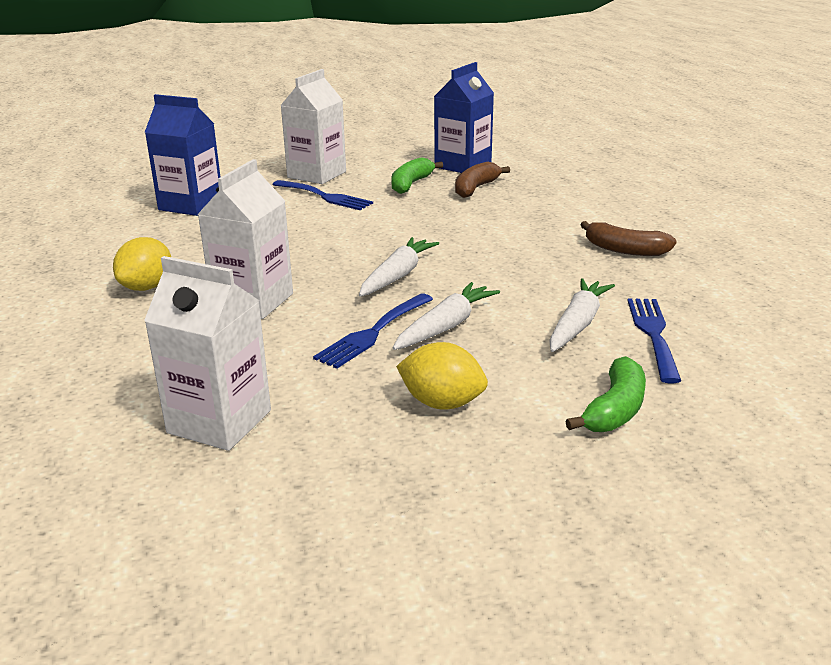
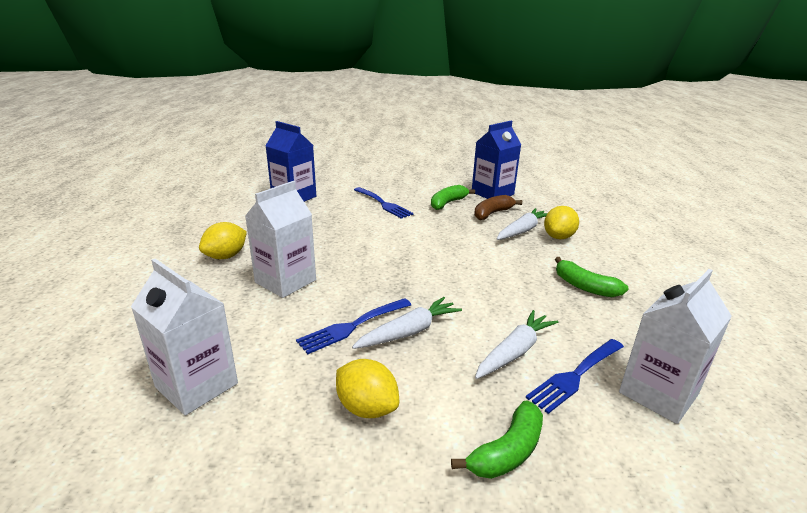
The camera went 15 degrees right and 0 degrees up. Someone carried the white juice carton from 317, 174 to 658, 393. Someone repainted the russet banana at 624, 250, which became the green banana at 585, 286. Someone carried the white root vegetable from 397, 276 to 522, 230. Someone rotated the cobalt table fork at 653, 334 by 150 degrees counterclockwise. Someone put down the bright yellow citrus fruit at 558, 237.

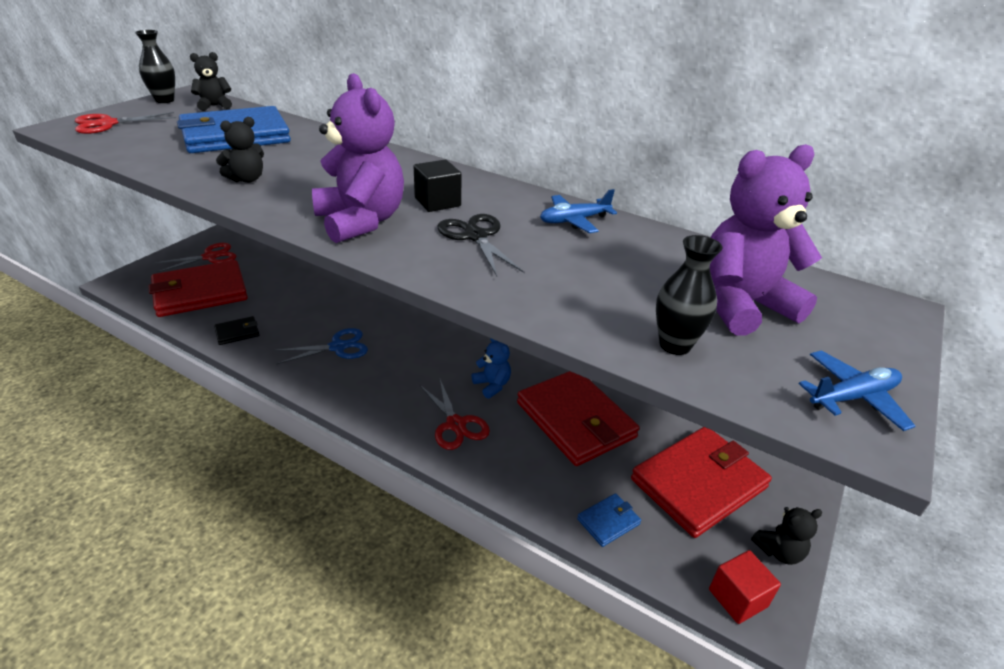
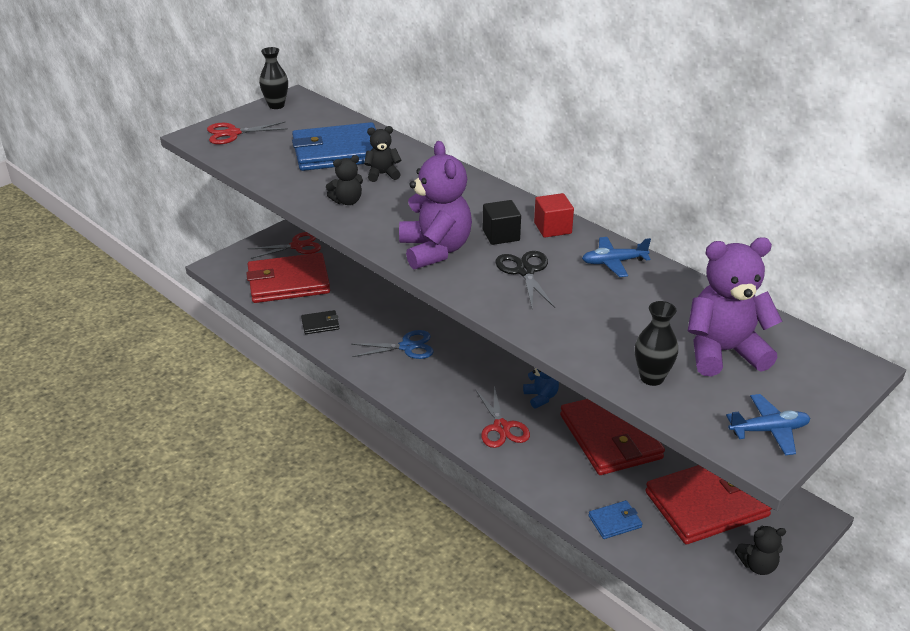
The camera went 15 degrees right and 0 degrees up. Someone carried the jet-black stuffed bear from 214, 106 to 382, 174. Someone carried the scarlet cube from 737, 598 to 552, 228.

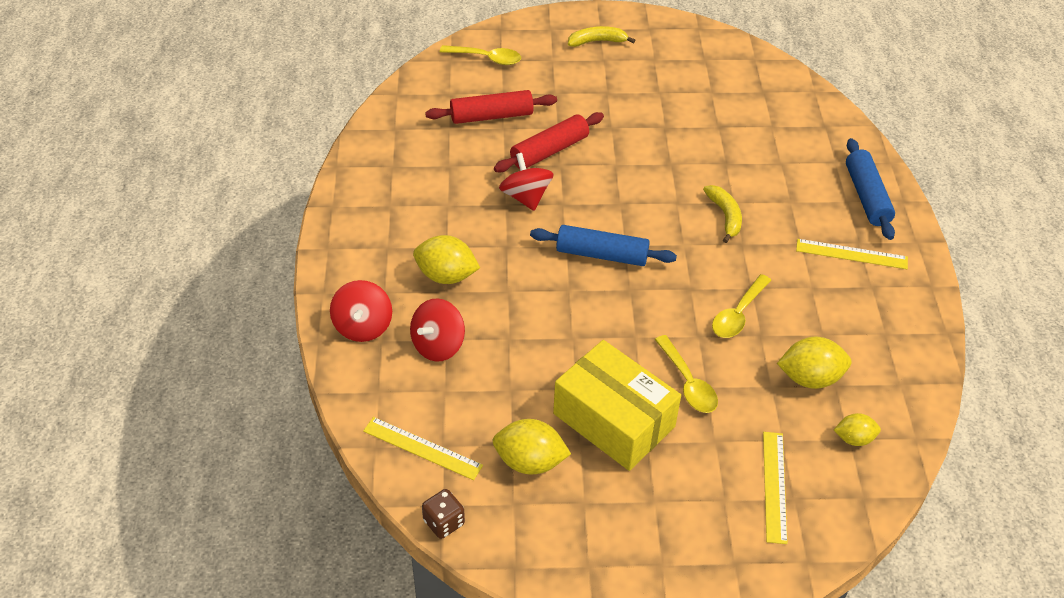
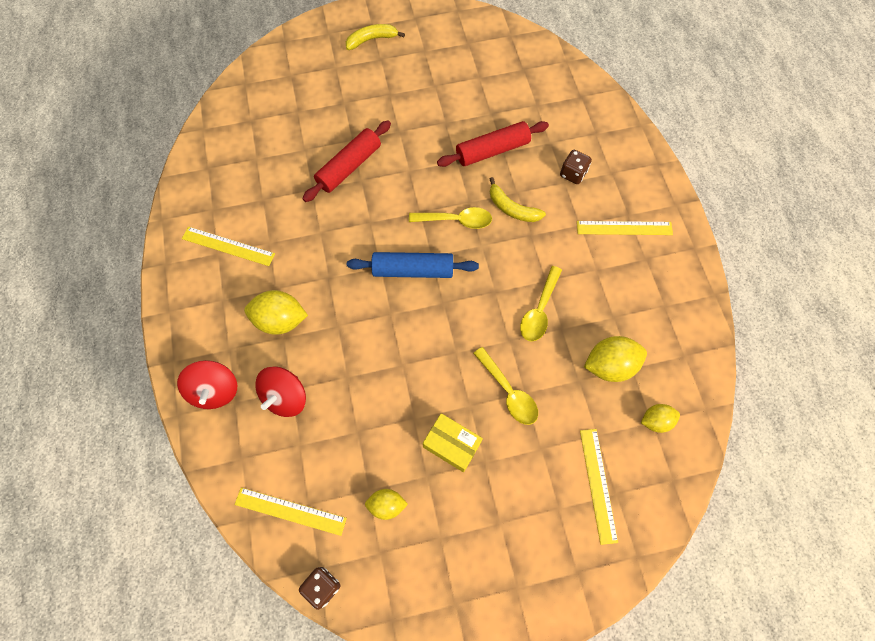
The camera went 10 degrees left and 20 degrees up. Someone carried the bright yellow tablespoon from 486, 58 to 456, 220. Someone carried the scarlet pastry roller from 491, 116 to 492, 150. Someone took away the cobalt pastry roller at 866, 196. Someone took away the scarlet whirligig at 526, 197. Someone rotated the bright yellow banana at 725, 216 by 150 degrees clockwise. Someone scaled the bright yellow package at 614, 420 by 0.54. Someone scaled the bright yellow citrus fruit at 530, 462 by 0.61. Someone put down the russet dice at 573, 174. Someone put down the bright yellow measuring stick at 228, 246.

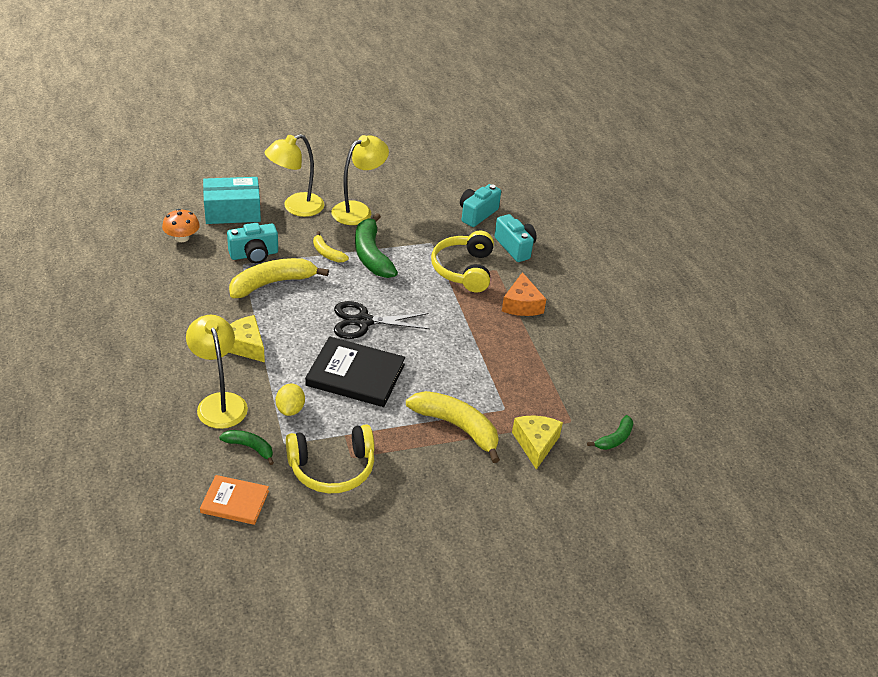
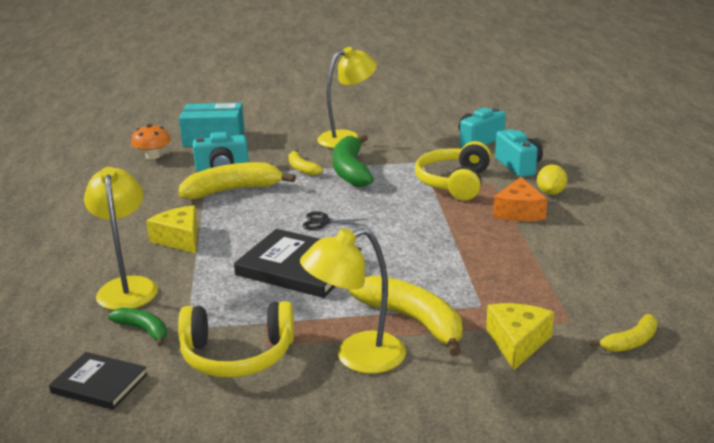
The camera went 15 degrees right and 15 degrees down. Someone carried the bright yellow desk lamp from 296, 207 to 357, 357. Someone scaled the jet-black pair of scissors at 363, 321 by 0.57. Someone carried the bright yellow citrus fruit from 290, 409 to 550, 193. Someone repainted the green banana at 614, 439, which became the bright yellow banana at 630, 342. Someone repainted the orange-coloured book at 235, 502, which became the jet-black book at 99, 383.

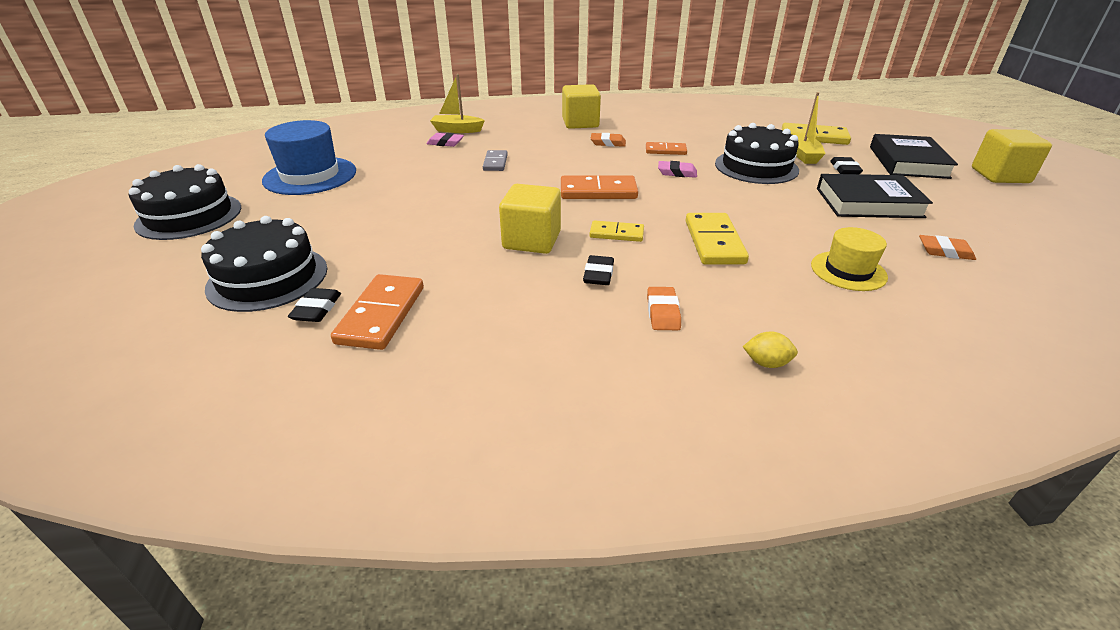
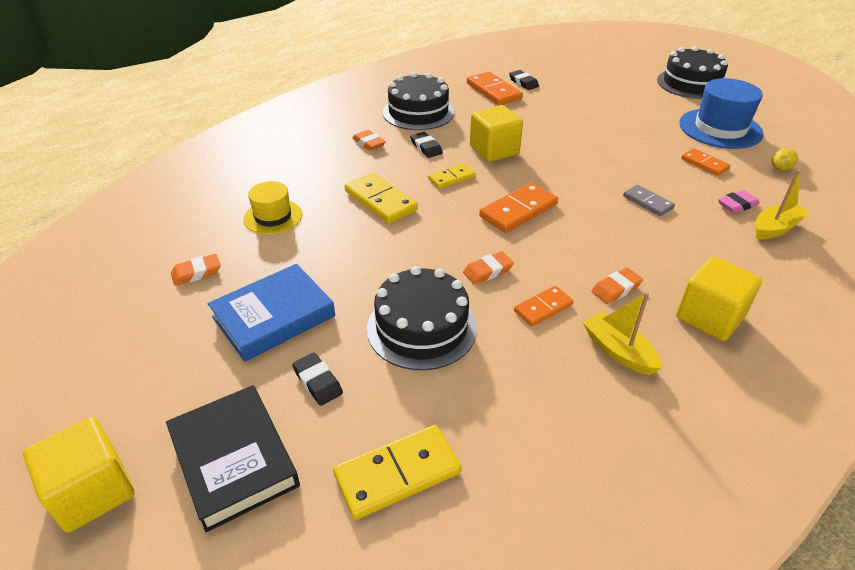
The camera went 140 degrees right and 5 degrees up. Someone carried the bright yellow toy boat from 803, 155 to 618, 351. Someone repainted the pink eraser at 677, 173, which became the orange-coloured eraser at 488, 271. Someone repainted the jet-black book at 868, 202, which became the cobalt book at 273, 317. Someone carried the jet-black layer cake from 268, 278 to 418, 112. Someone carried the bright yellow citrus fruit from 766, 363 to 780, 168. Someone put down the orange-coloured domino piece at 704, 164.

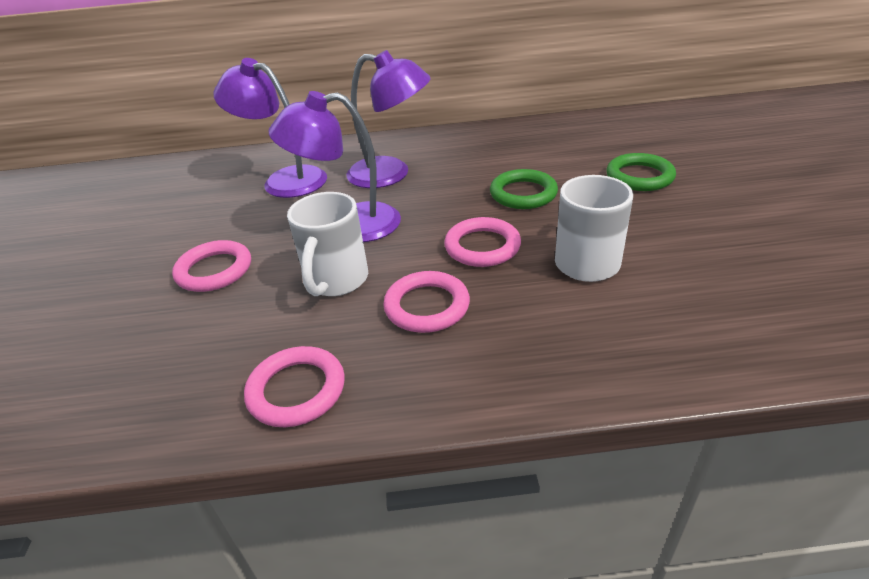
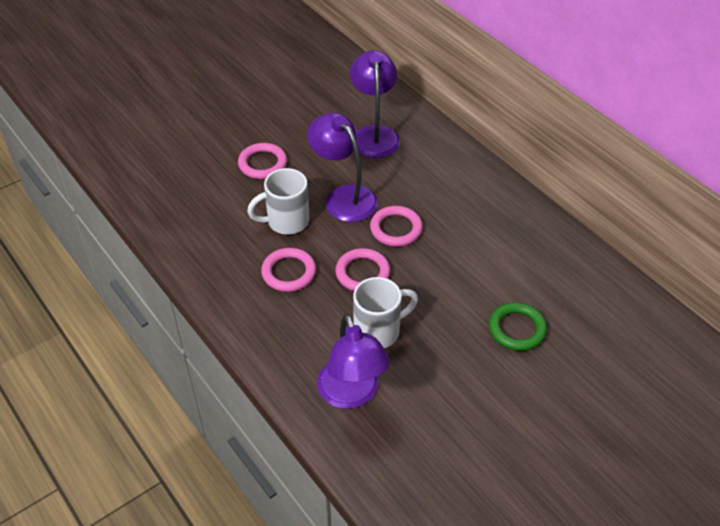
The camera went 55 degrees right and 10 degrees up. Someone carried the purple desk lamp from 391, 174 to 352, 394. Someone took away the green torus at 523, 194. Someone carried the pink torus from 296, 390 to 396, 229.

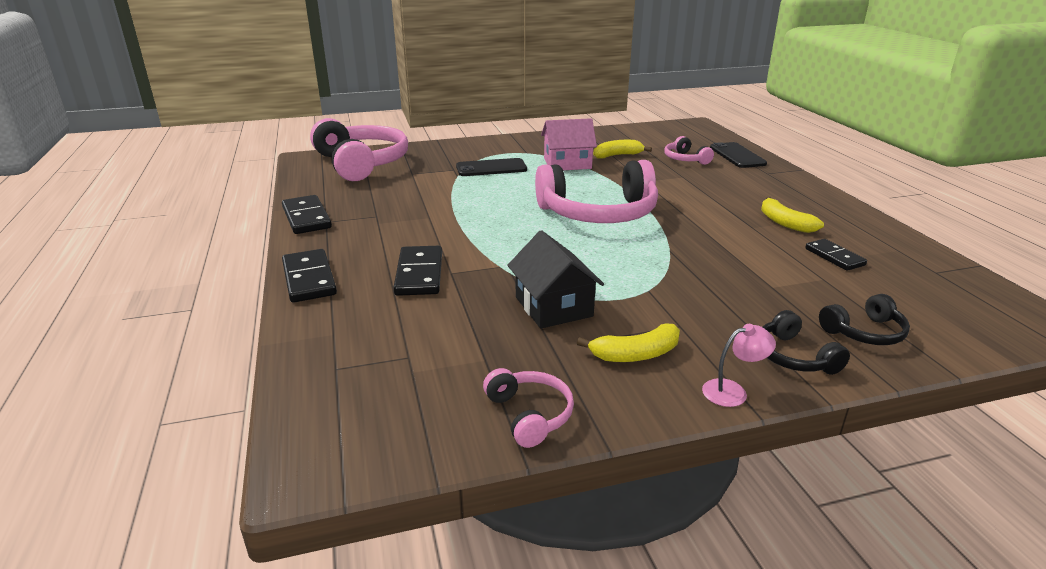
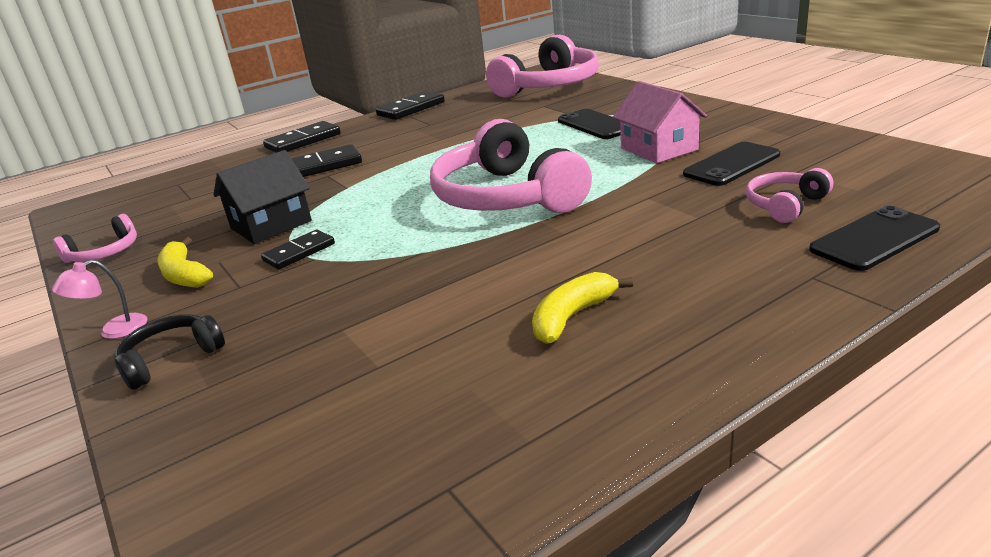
The camera went 75 degrees right and 0 degrees up. Someone swapped the bright yellow banana at 617, 155 for the jet-black mobile phone at 732, 164. Someone carried the jet-black domino piece from 834, 257 to 299, 252. Someone took away the jet-black headset at 864, 332. Someone rotated the pink desk lamp at 732, 391 by 90 degrees clockwise.

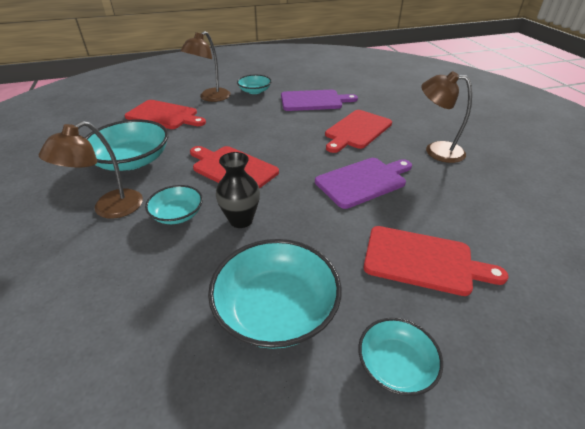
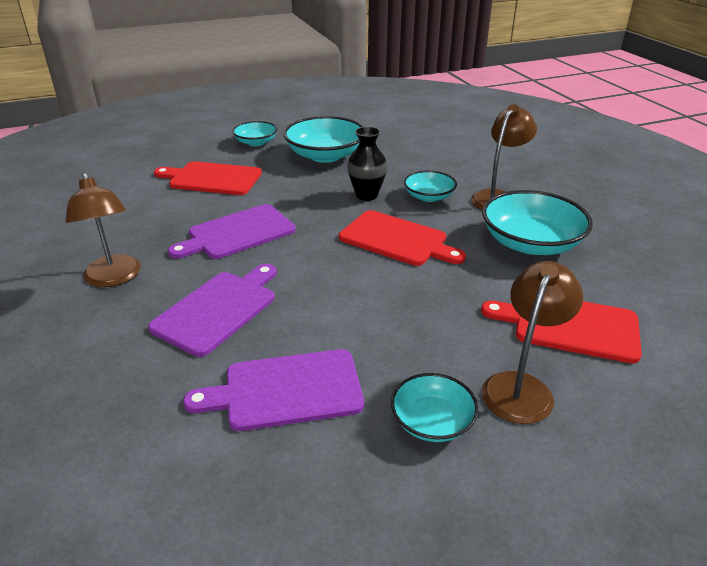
The camera went 175 degrees right and 5 degrees down. Someone rotated the russet desk lamp at 436, 150 by 45 degrees clockwise. Someone repainted the scarlet cutting board at 357, 130, which became the purple cutting board at 218, 309.

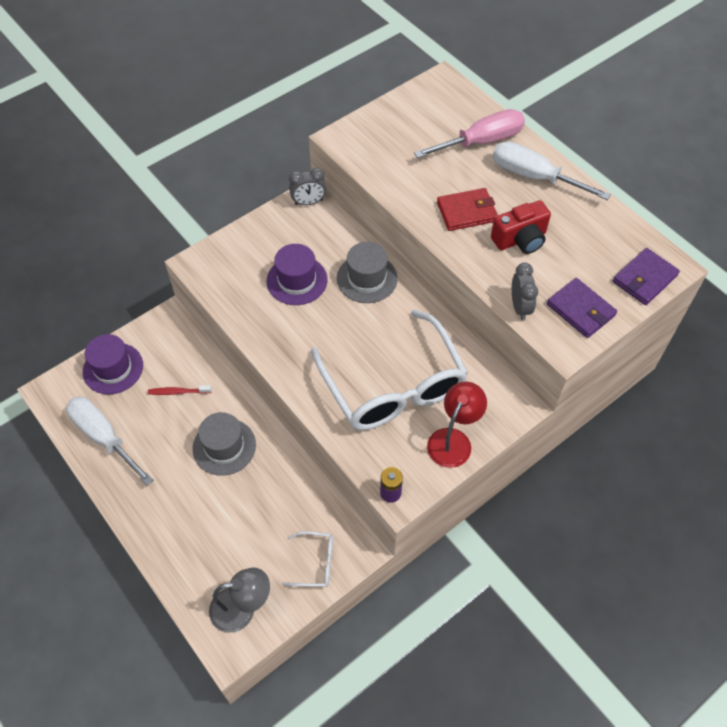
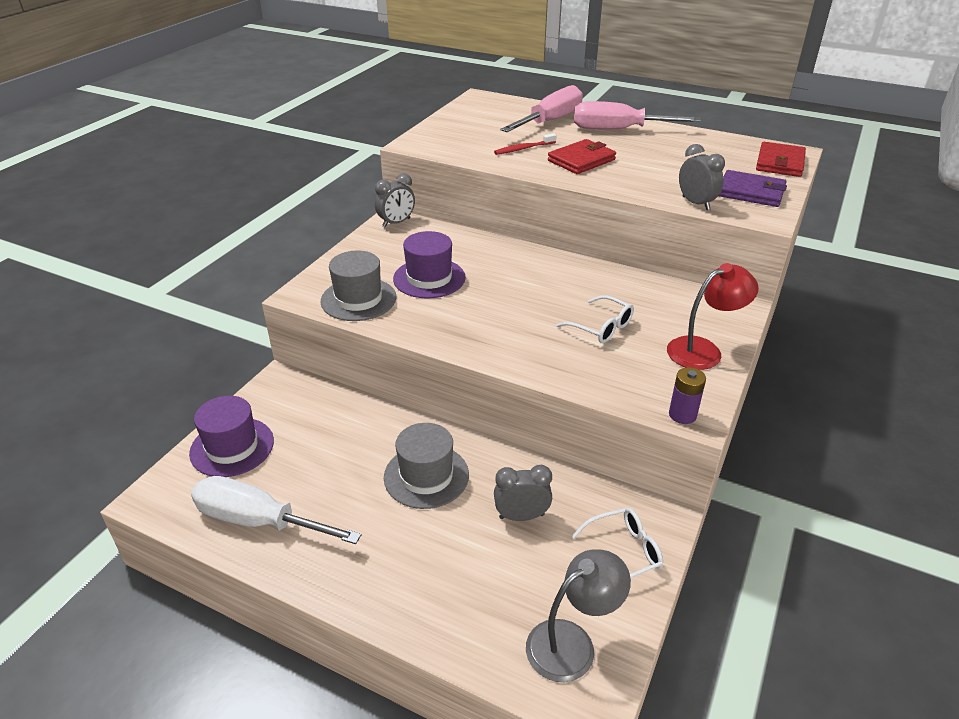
The camera went 25 degrees left and 20 degrees down. Someone repainted the white flat screwdriver at 534, 176, which became the pink flat screwdriver at 618, 130. Someone took away the scarlet photo camera at 520, 239. Someone carried the gray tall hat from 367, 278 to 358, 299. Someone repainted the purple wallet at 644, 279, which became the scarlet wallet at 780, 163. Someone scaled the white glasses at 392, 384 by 0.41. Someone rotated the scarlet desk lamp at 453, 440 by 60 degrees clockwise. Someone carried the scarlet toothbrush from 178, 392 to 523, 149. Someone put down the gray clock at 521, 516.

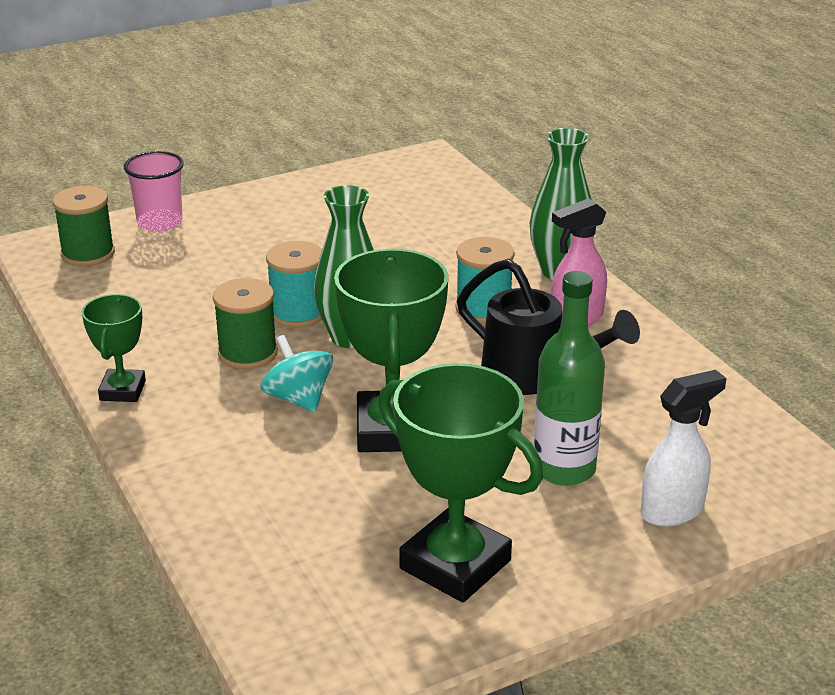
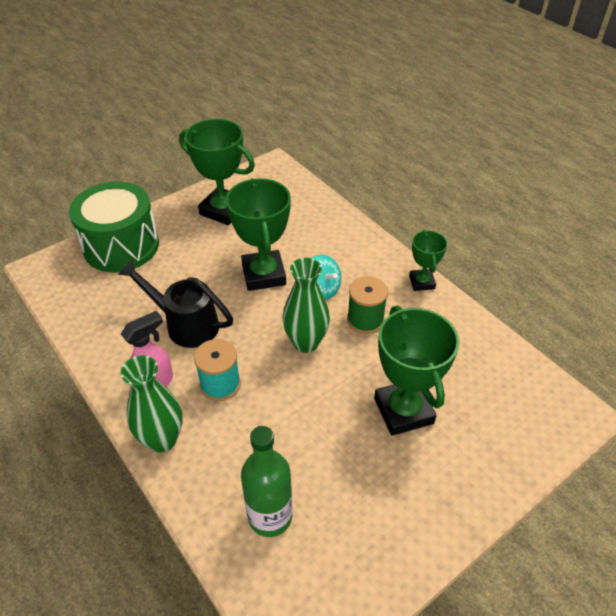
The camera went 170 degrees right and 15 degrees up. Someone took away the pink beaker at 160, 222. Someone took away the green spool at 88, 254. Someone took away the teal spool at 298, 313. Someone carried the green bottle from 564, 469 to 270, 516. Someone swapped the white sprayer at 673, 511 for the green toy drum at 121, 246. Someone put down the green trophy at 403, 411.

